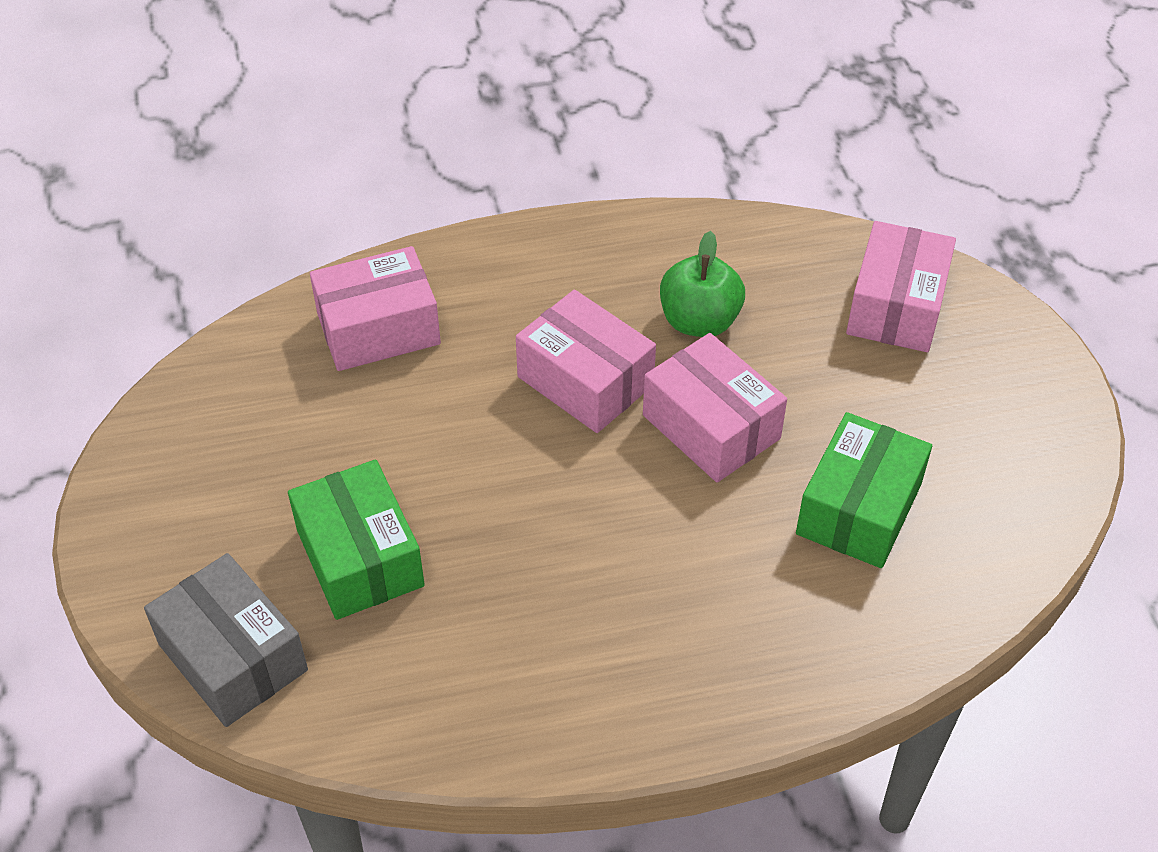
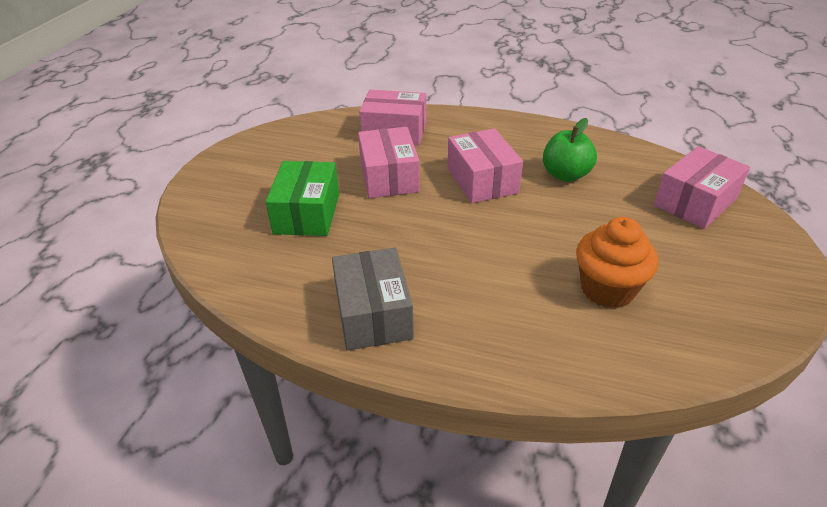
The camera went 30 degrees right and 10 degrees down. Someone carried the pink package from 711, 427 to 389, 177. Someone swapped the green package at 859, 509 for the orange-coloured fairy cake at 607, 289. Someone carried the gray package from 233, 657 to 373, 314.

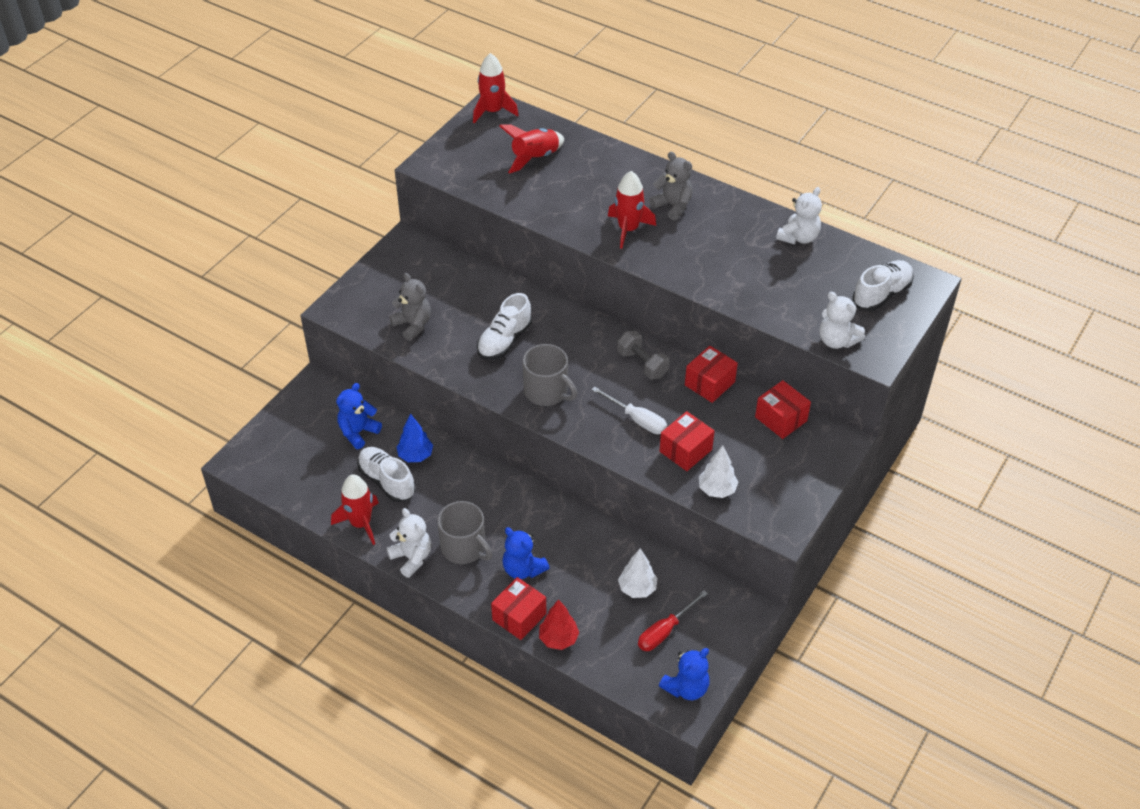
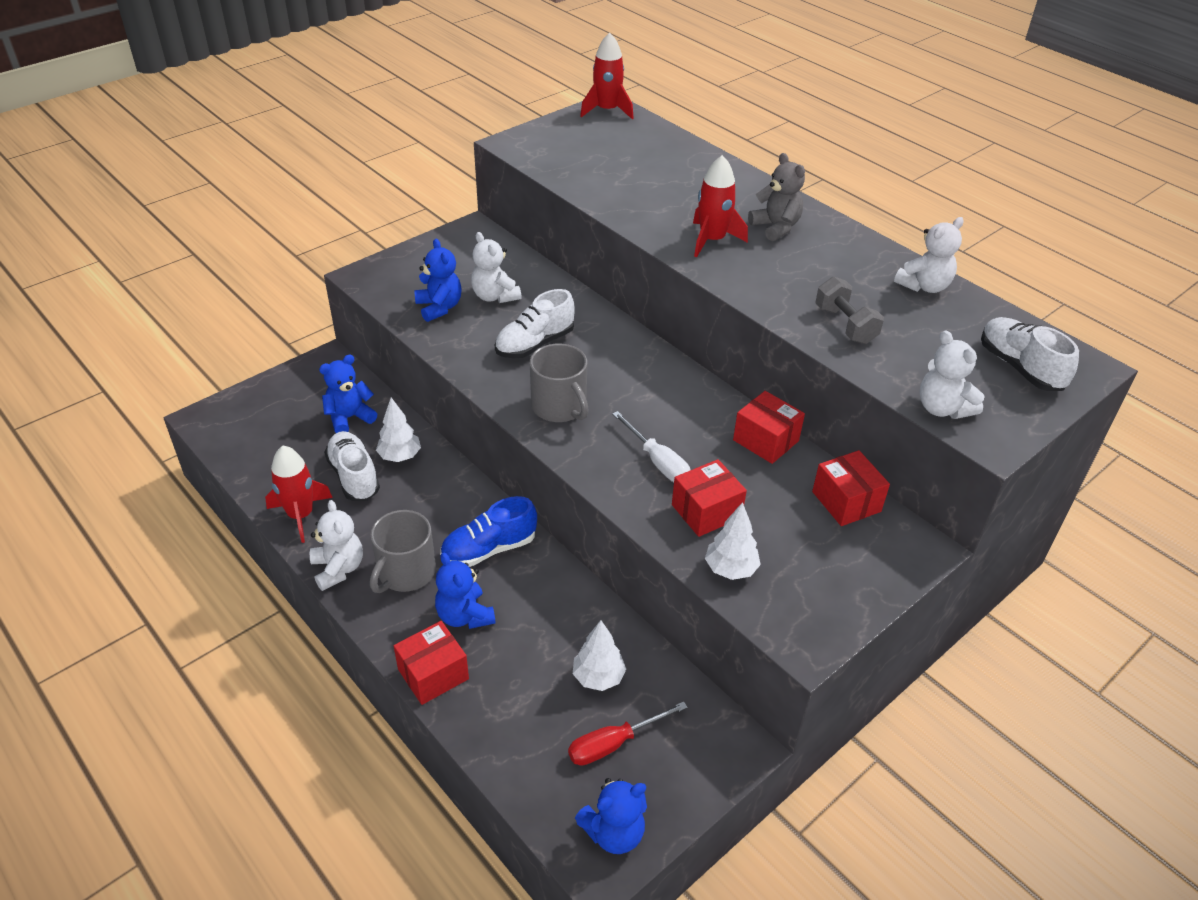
The camera went 15 degrees right and 5 degrees down. Someone took away the scarlet toy rocket at 535, 158. Someone rotated the white shoe at 881, 294 by 90 degrees counterclockwise. Someone repainted the gray stuffed bear at 413, 325, which became the cobalt stuffed bear at 439, 307. Someone carried the gray free weight from 642, 364 to 845, 325. Someone rotated the scarlet package at 709, 383 by 75 degrees clockwise. Someone repainted the cobalt fir tree at 415, 456, which became the white fir tree at 400, 456. Someone rotated the gray mug at 464, 548 by 60 degrees clockwise. Someone took away the scarlet fir tree at 558, 639. Someone put down the white stuffed bear at 495, 296. Someone put down the cobalt shoe at 489, 549.

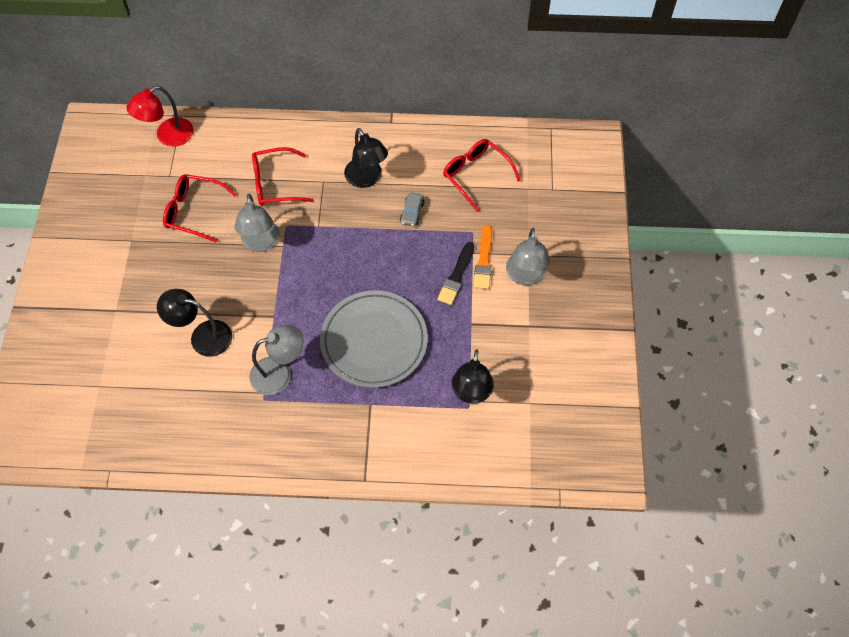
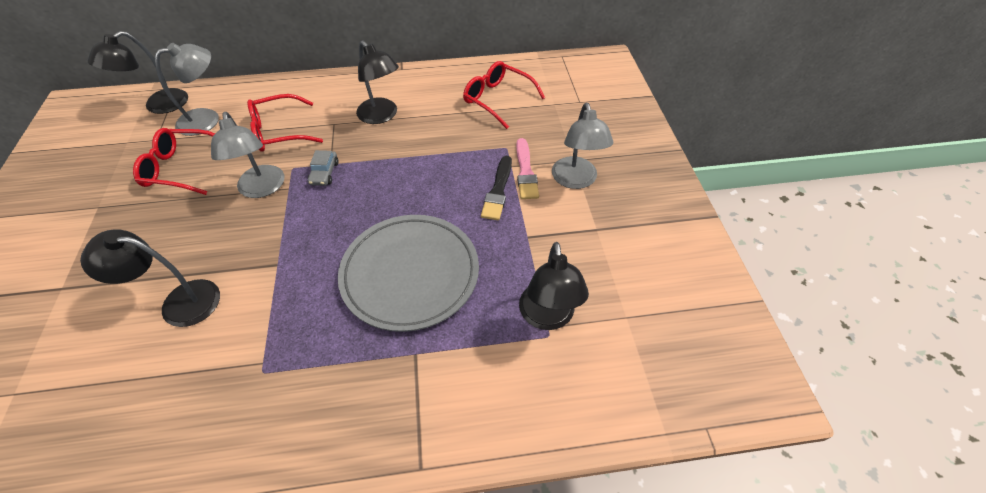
The camera went 10 degrees left and 10 degrees down. Someone repainted the scarlet desk lamp at 168, 136, which became the jet-black desk lamp at 159, 106. Someone carried the gray toy car from 412, 212 to 324, 173. Someone repainted the orange-coloured brush at 484, 261, which became the pink brush at 525, 172. Someone carried the gray desk lamp from 280, 373 to 207, 119.

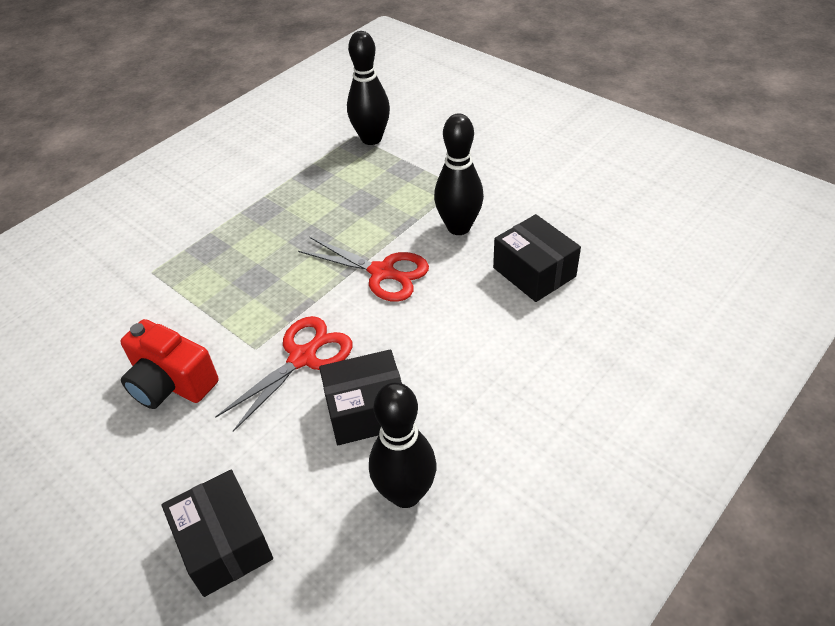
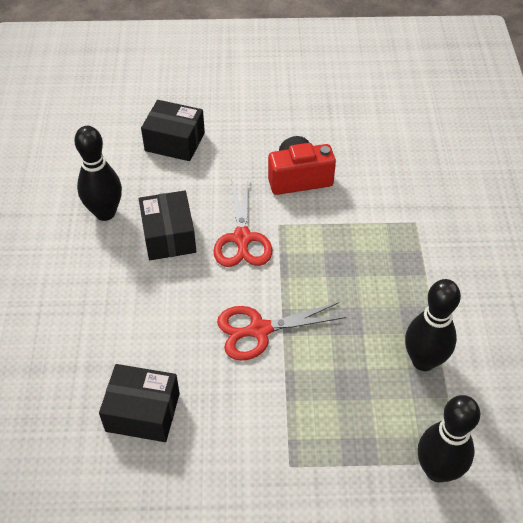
The camera went 135 degrees right and 5 degrees up. Someone carried the jet-black tenpin from 459, 227 to 423, 361. Someone rotated the jet-black package at 366, 410 by 45 degrees counterclockwise.

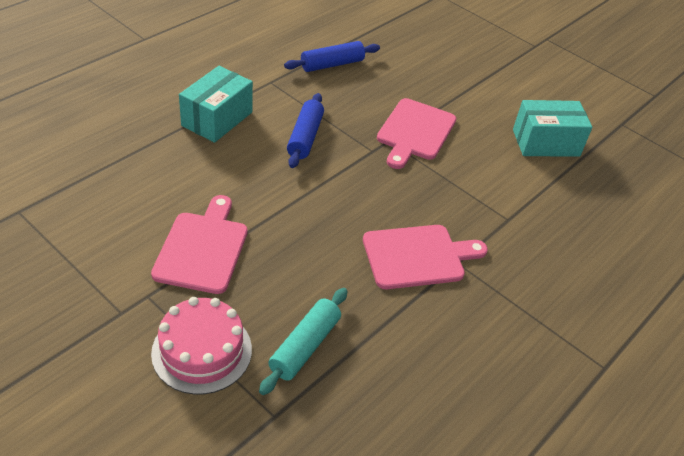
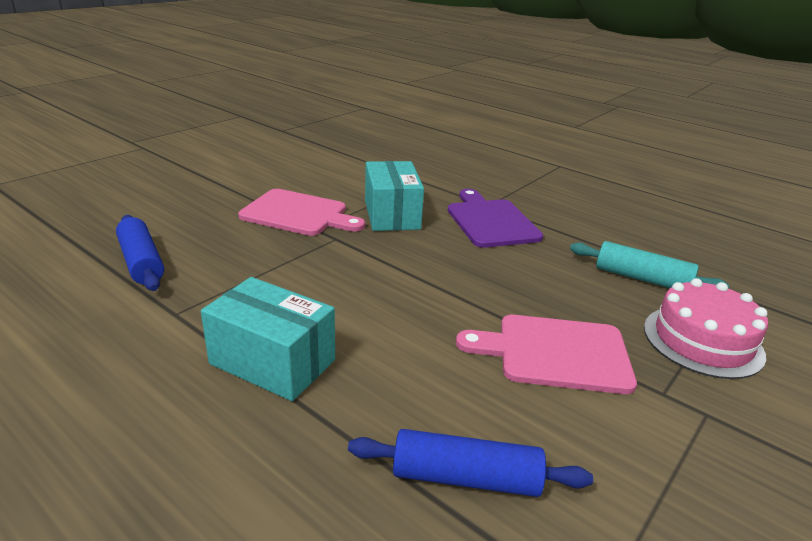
The camera went 90 degrees left and 15 degrees down. Someone carried the cobalt pastry roller from 305, 137 to 465, 478. Someone carried the teal package from 546, 143 to 392, 214. Someone repainted the pink cutting board at 418, 256, which became the purple cutting board at 491, 221.

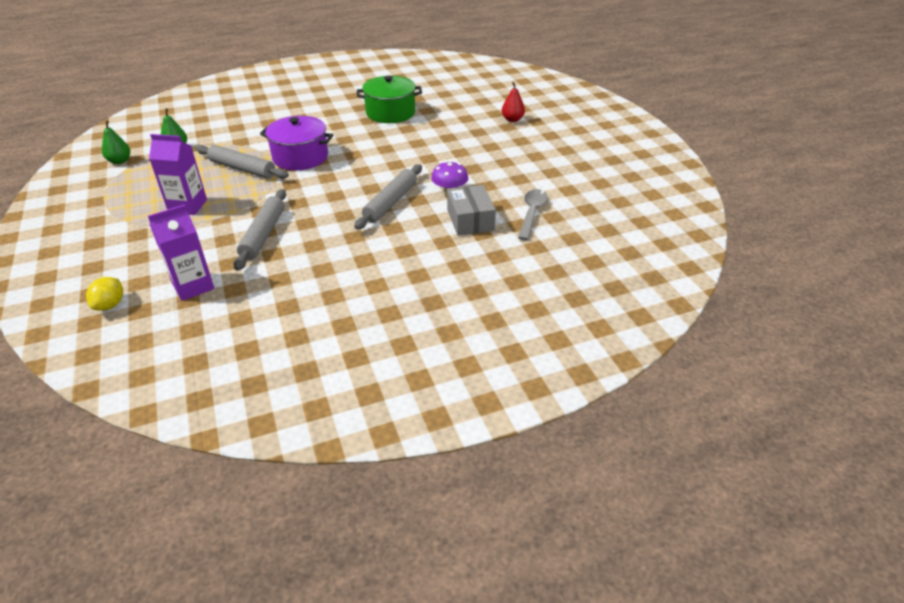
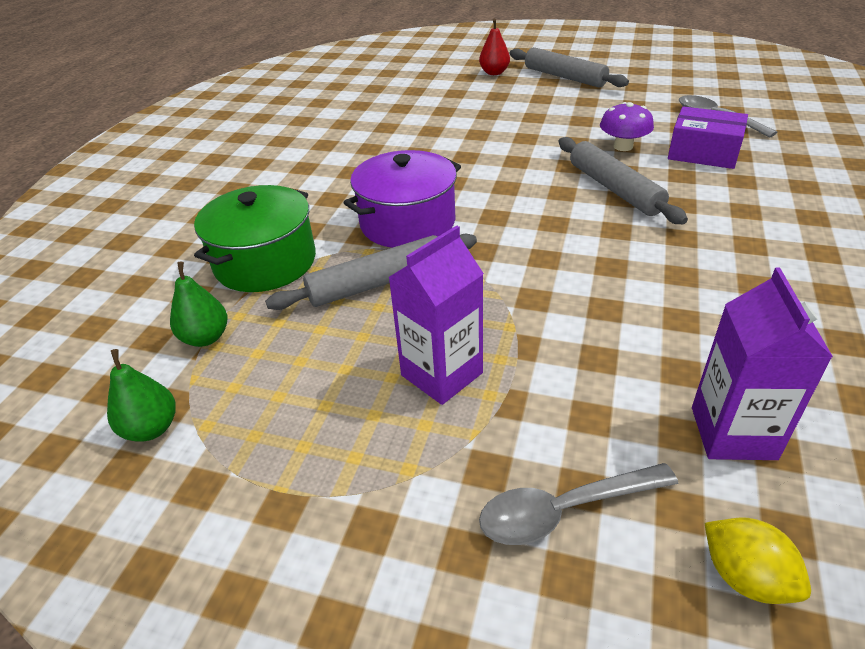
The camera went 50 degrees left and 0 degrees up. Someone carried the green stockpot from 390, 113 to 265, 262. Someone repainted the gray package at 470, 220, which became the purple package at 703, 152. Someone carried the gray pastry roller from 263, 235 to 564, 77. Someone put down the gray tablespoon at 565, 510.

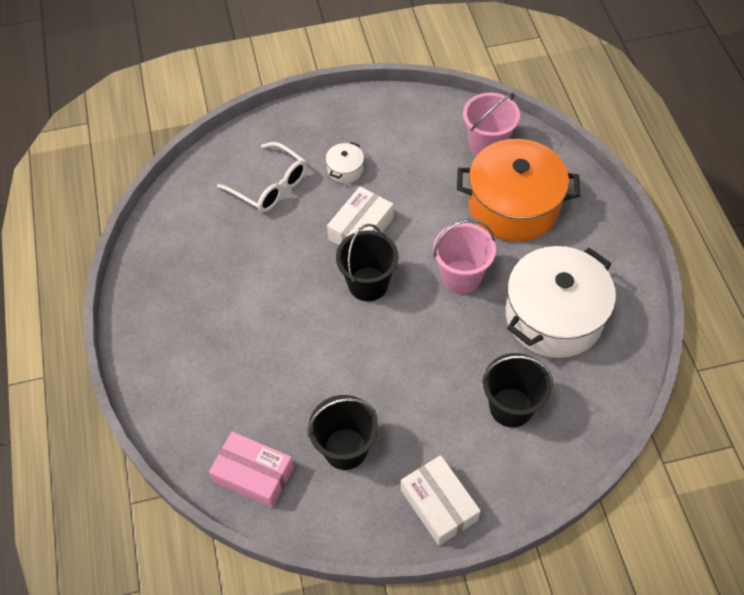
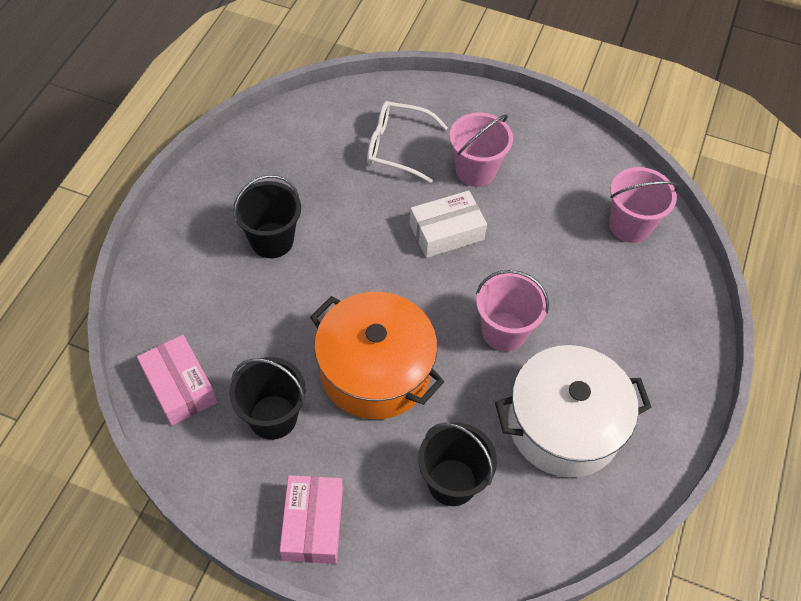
The camera went 30 degrees right and 0 degrees up. Someone carried the orange-coloured stockpot from 513, 206 to 375, 370. Someone rotated the white glasses at 270, 186 by 120 degrees clockwise. Someone swapped the white stockpot at 345, 169 for the pink bucket at 475, 170. Someone carried the jet-black bucket from 368, 284 to 272, 240. Someone repainted the white package at 439, 505, which became the pink package at 313, 524.

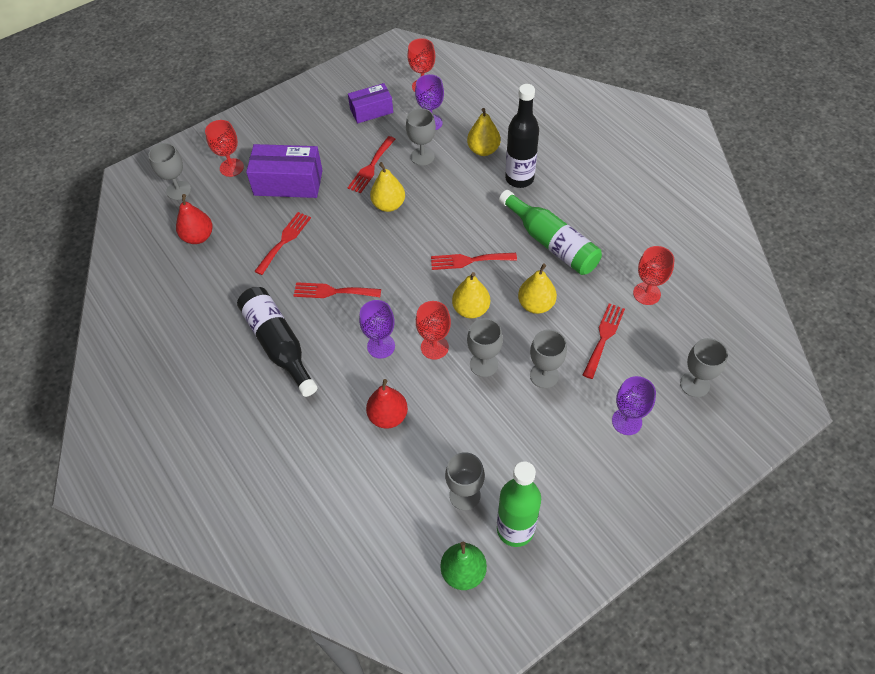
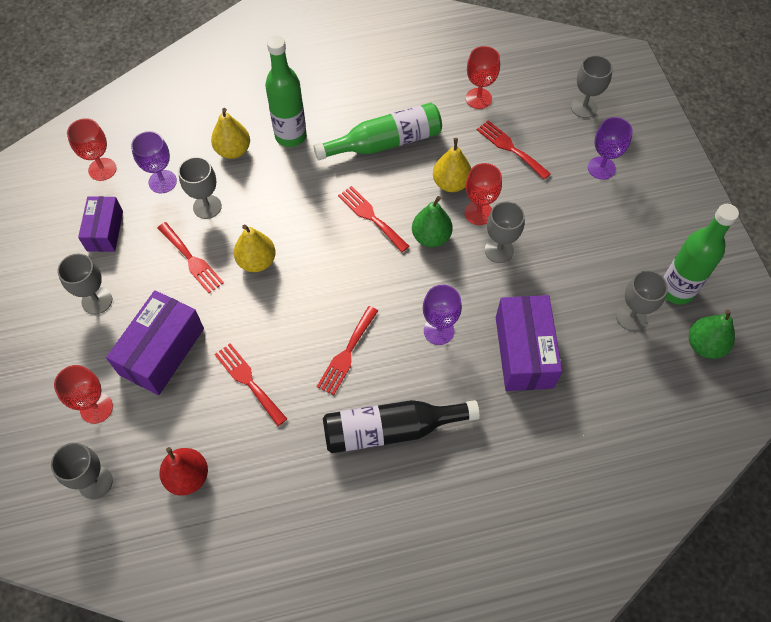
The camera went 70 degrees left and 5 degrees up. Someone repainted the jet-black bottle at 519, 178, which became the green bottle at 290, 136. Someone rotated the scarlet table fork at 469, 260 by 120 degrees clockwise. Someone repainted the bright yellow toy pear at 471, 309, which became the green toy pear at 431, 237. Someone carried the scarlet goblet from 434, 347 to 478, 213. Someone carried the gray goblet from 544, 375 to 97, 301. Someone swapped the scarlet toy pear at 388, 416 for the purple package at 524, 352.

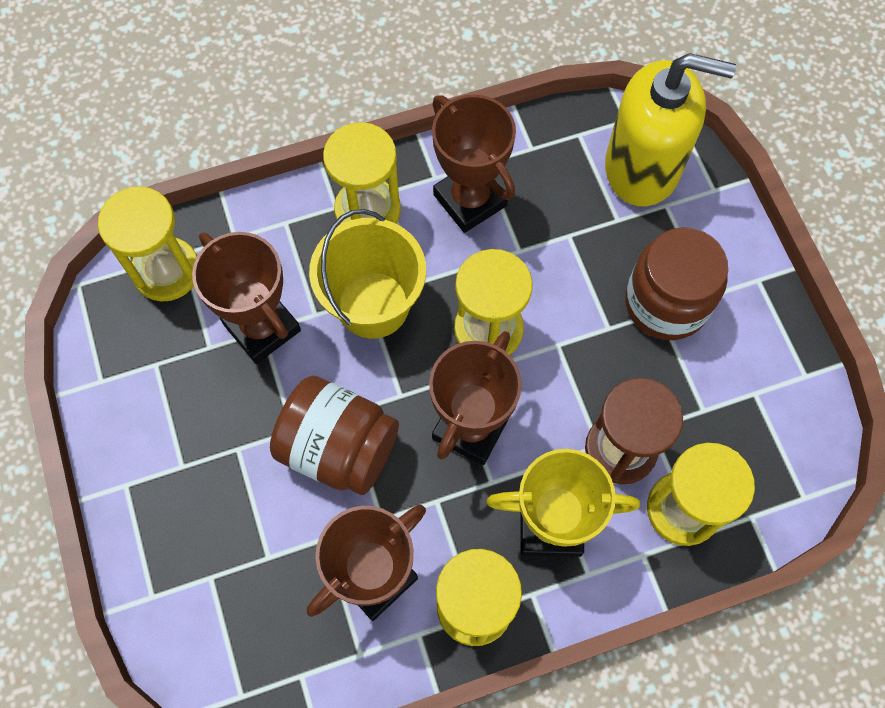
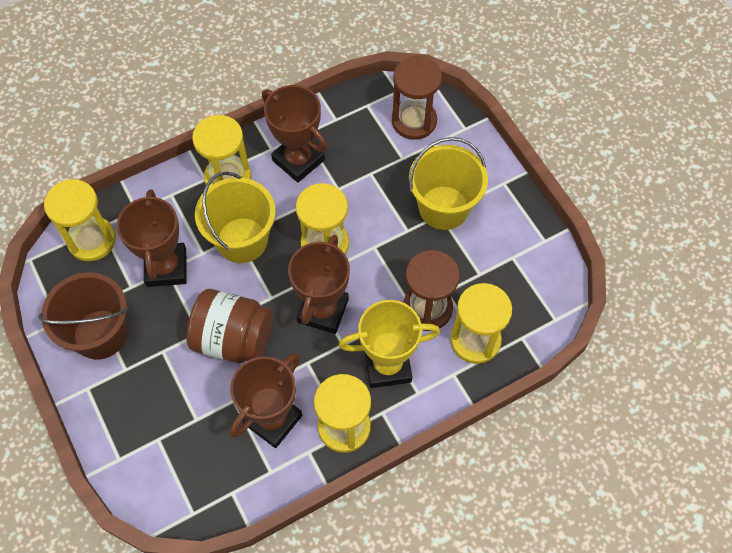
The camera went 10 degrees left and 5 degrees down. Someone swapped the bright yellow soap dispenser at 642, 168 for the russet sand timer at 414, 121. Someone swapped the russet preserve jar at 666, 303 for the bright yellow bucket at 443, 207. Someone rotated the russet trophy at 262, 327 by 45 degrees clockwise. Someone put down the russet bucket at 100, 334.

